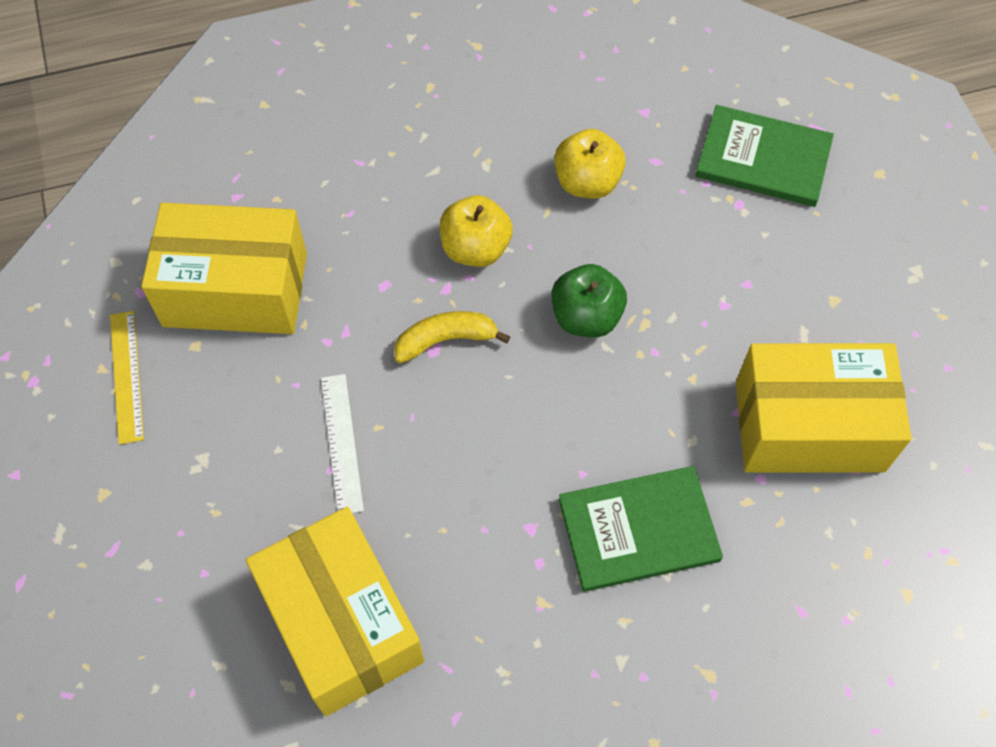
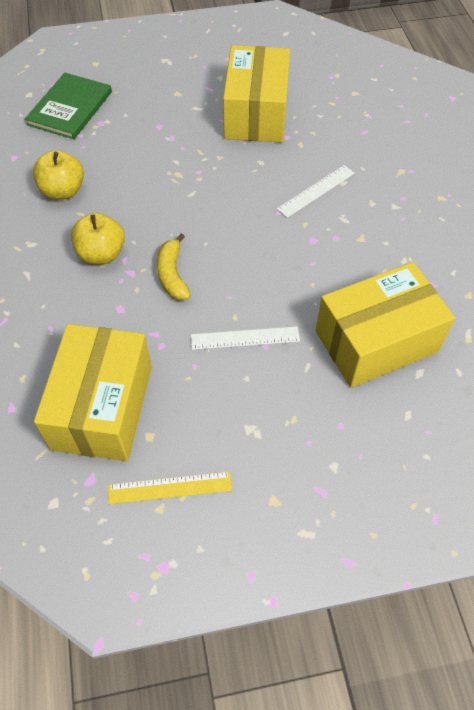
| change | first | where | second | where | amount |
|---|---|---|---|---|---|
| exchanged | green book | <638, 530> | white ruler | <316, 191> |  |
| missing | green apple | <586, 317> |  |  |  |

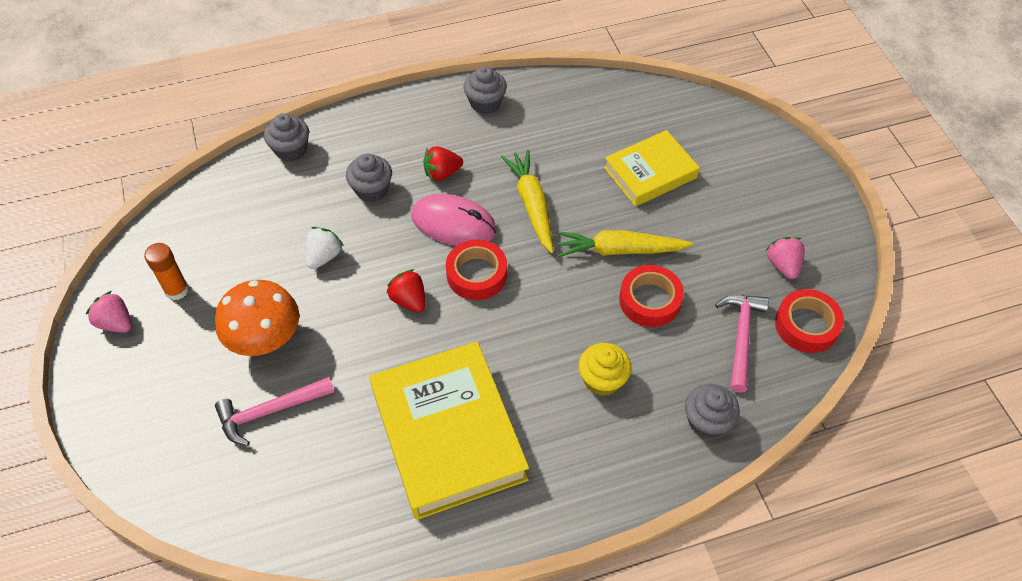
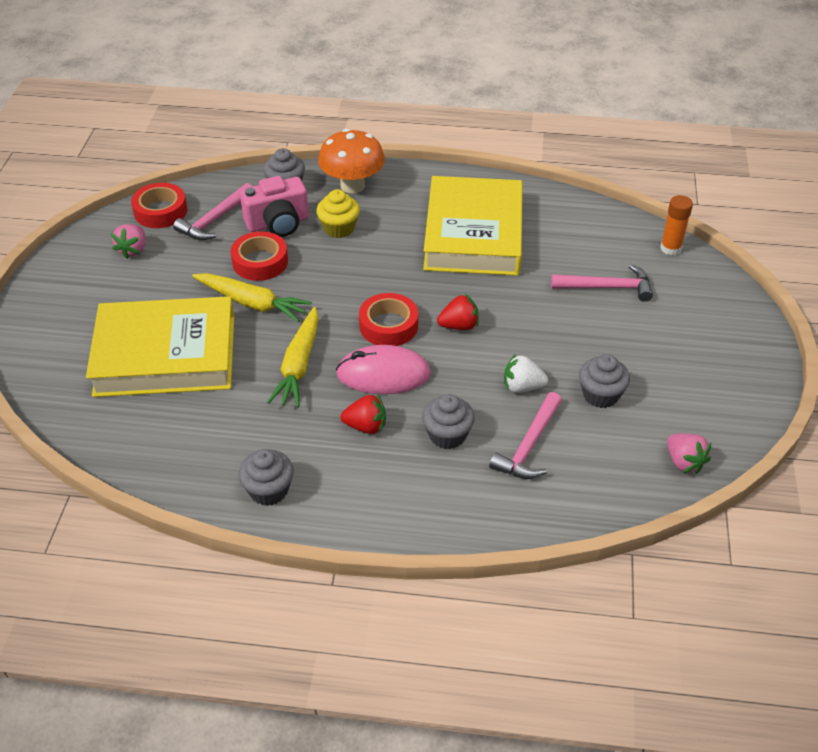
| change | first | where | second | where | amount |
|---|---|---|---|---|---|
| size | yellow book | <650, 173> |  | <165, 355> | x1.67 |
| appeared |  |  | pink camera | <278, 223> |  |
| relocated | orange mushroom | <265, 340> |  | <352, 186> |  |
| spun | pink mouse | <453, 223> |  | <383, 374> | 45 degrees counterclockwise |
| spun | red strawberry | <409, 300> |  | <459, 326> | 90 degrees counterclockwise |
| appeared |  |  | pink hammer | <528, 445> |  |
| spun | white strawberry | <324, 256> |  | <522, 387> | 45 degrees clockwise |
| relocated | grey cupcake | <291, 150> |  | <600, 395> |  |
| relocated | orange glue stick | <177, 290> |  | <670, 248> |  |
| relocated | pink strawberry | <116, 323> |  | <684, 462> |  |

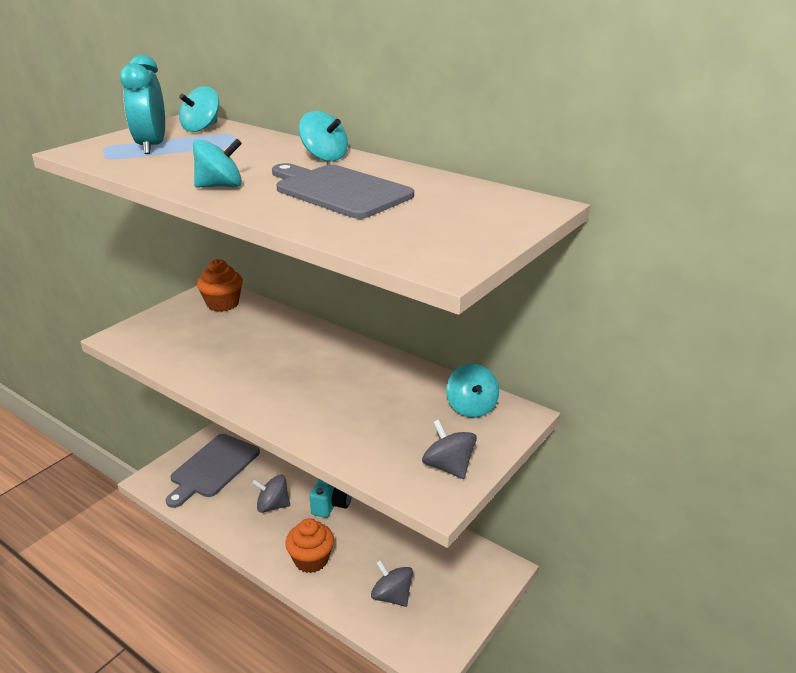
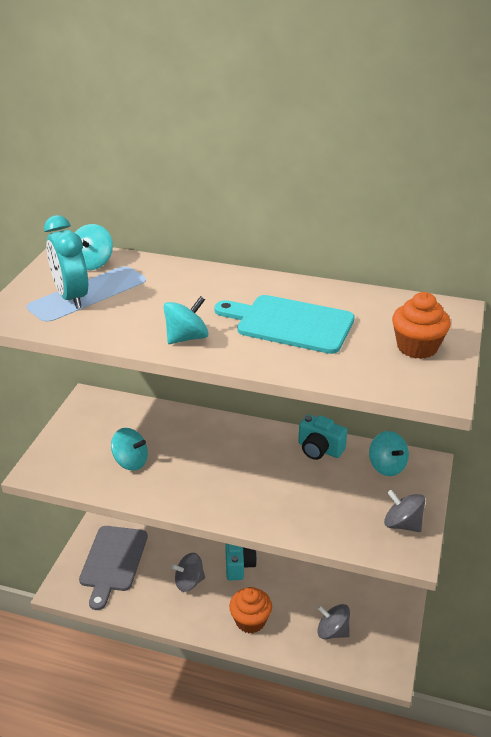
| change | first | where | second | where | amount |
|---|---|---|---|---|---|
| relocated | turquoise spinning top | <324, 157> |  | <131, 462> |  |
| colour | grey cutting board | <339, 191> | turquoise cutting board | <290, 324> |  |
| appeared |  |  | turquoise camera | <319, 449> |  |
| relocated | orange cupcake | <223, 304> |  | <417, 347> |  |

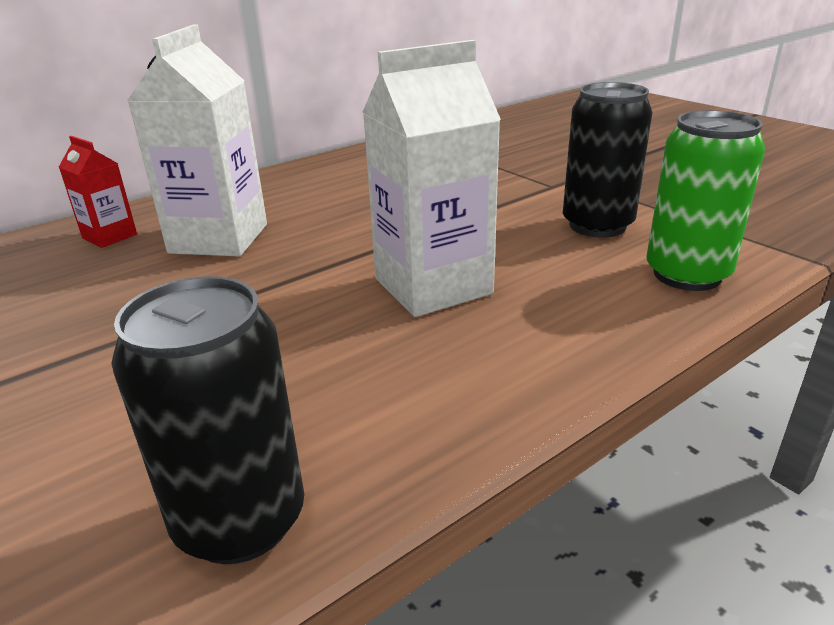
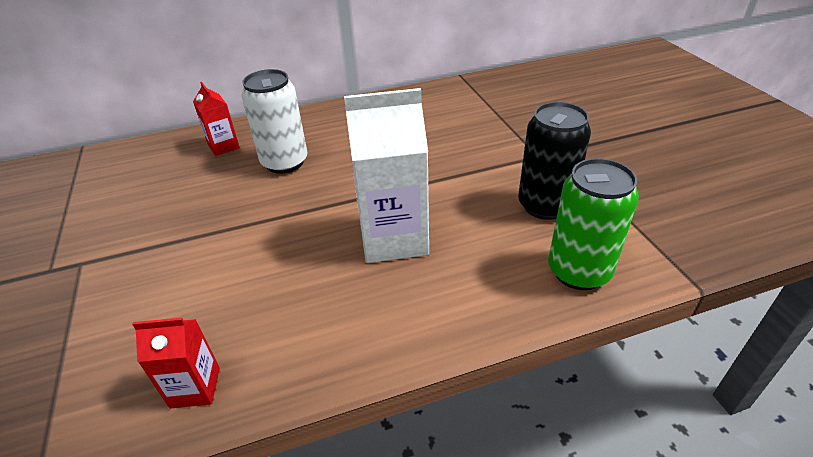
| change | first | where | second | where | amount |
|---|---|---|---|---|---|
| exchanged | black can | <240, 520> | red carton | <195, 387> |  |
| exchanged | white carton | <219, 238> | white can | <285, 162> |  |

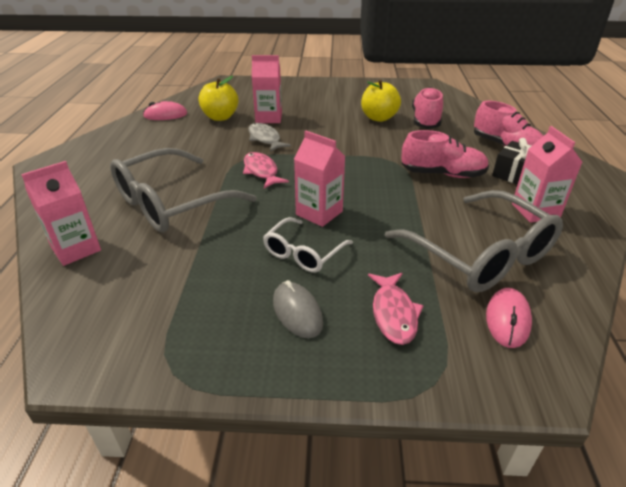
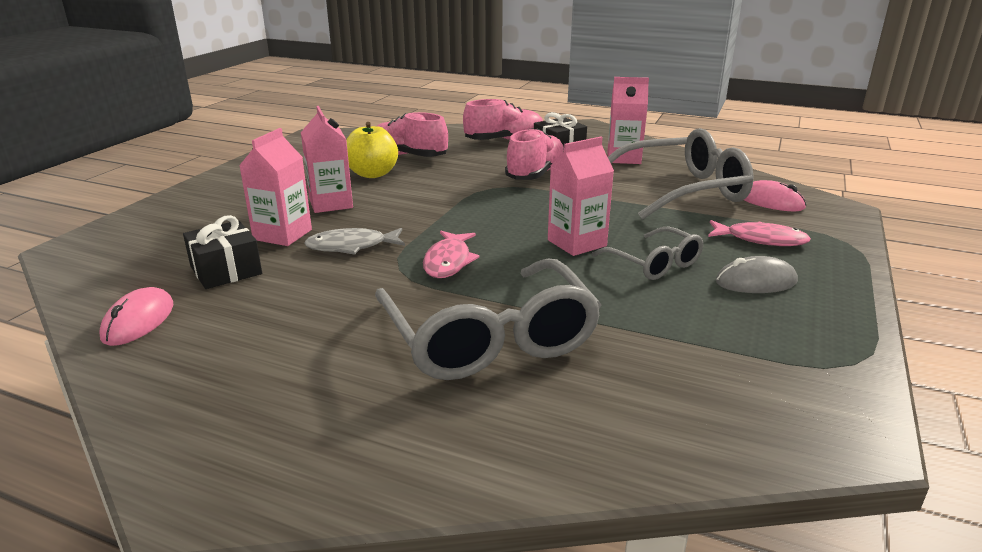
| change | first | where | second | where | amount |
|---|---|---|---|---|---|
| exchanged | yellow apple | <220, 117> | black gift | <226, 270> |  |
| relocated | pink carton | <76, 249> |  | <331, 203> |  |
| spun | pink fish | <261, 171> |  | <448, 262> | 75 degrees counterclockwise |
| colour | white glasses | <303, 253> | grey glasses | <654, 264> |  |

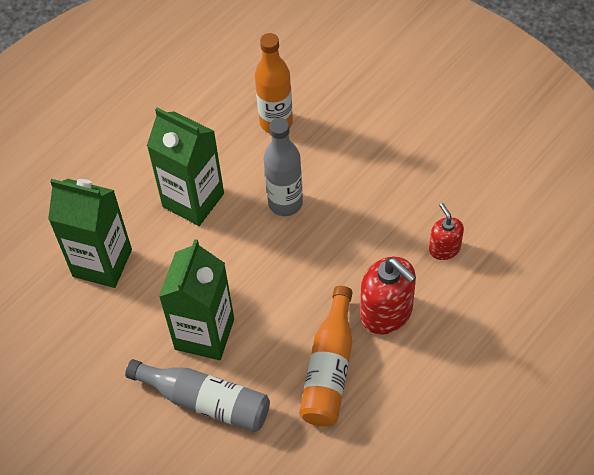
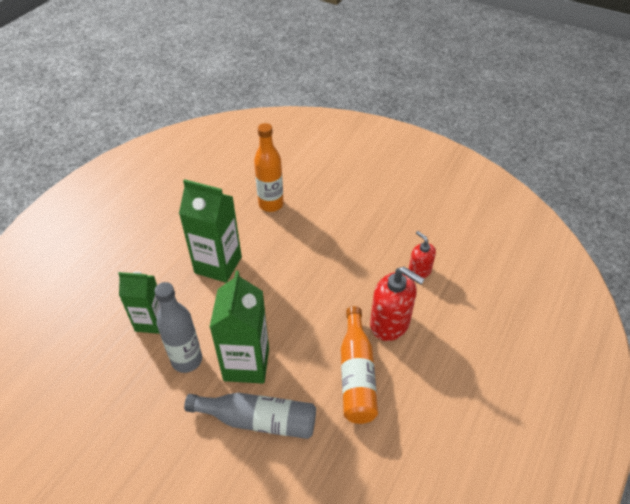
| change | first | where | second | where | amount |
|---|---|---|---|---|---|
| size | green carton | <102, 263> |  | <150, 322> | x0.66 |
| relocated | grey bottle | <285, 203> |  | <187, 360> |  |

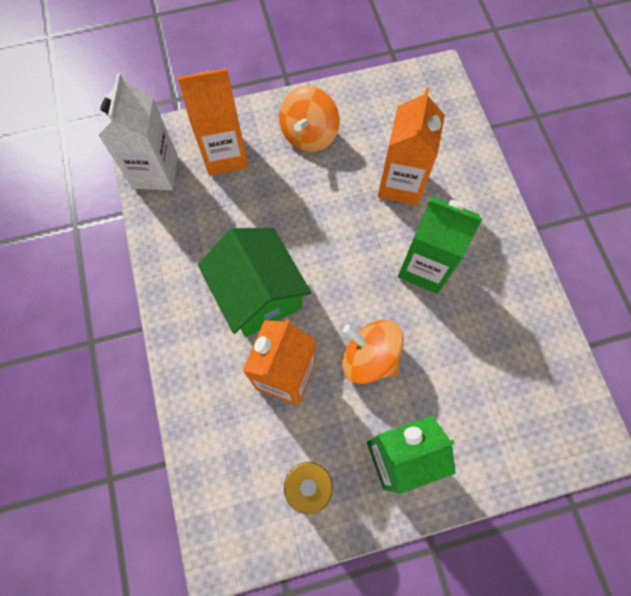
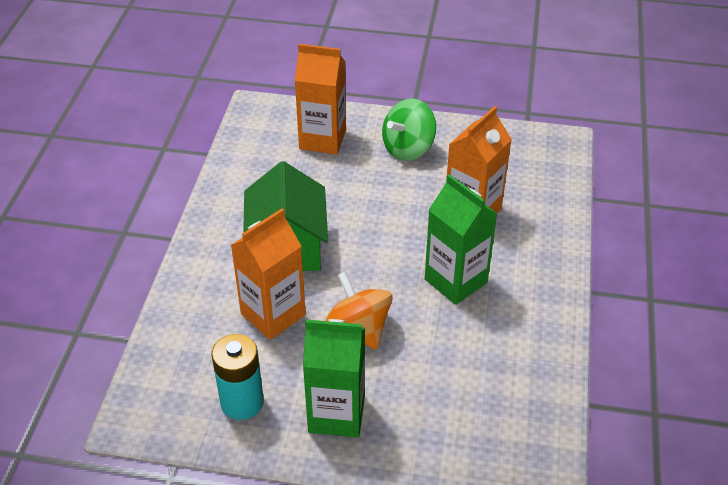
| change | first | where | second | where | amount |
|---|---|---|---|---|---|
| colour | orange spinning top | <309, 135> | green spinning top | <408, 148> |  |
| missing | white carton | <155, 172> |  |  |  |

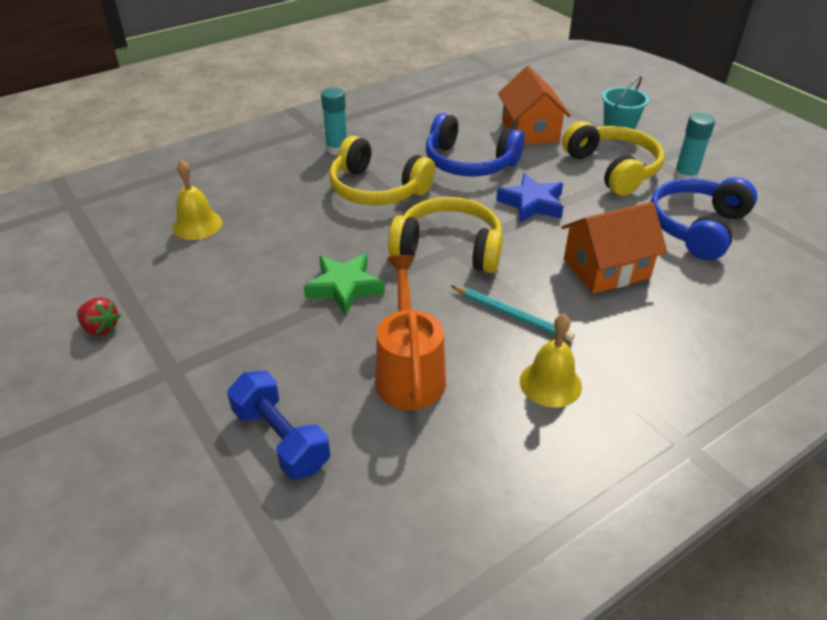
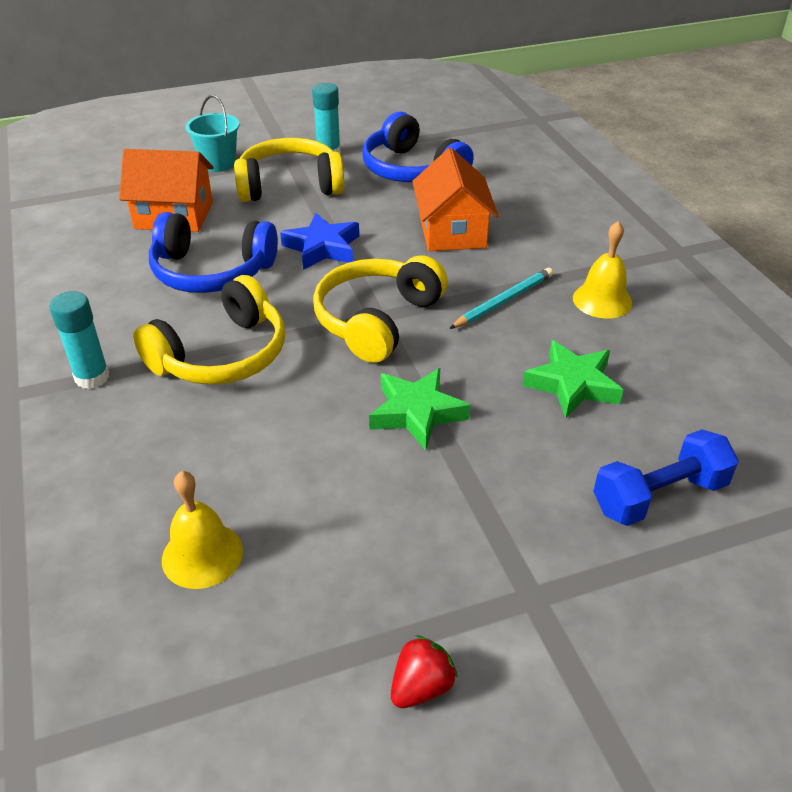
| change | first | where | second | where | amount |
|---|---|---|---|---|---|
| spun | blue headphones | <469, 163> |  | <211, 272> | 60 degrees clockwise |
| exchanged | orange watering can | <409, 372> | green star | <572, 385> |  |

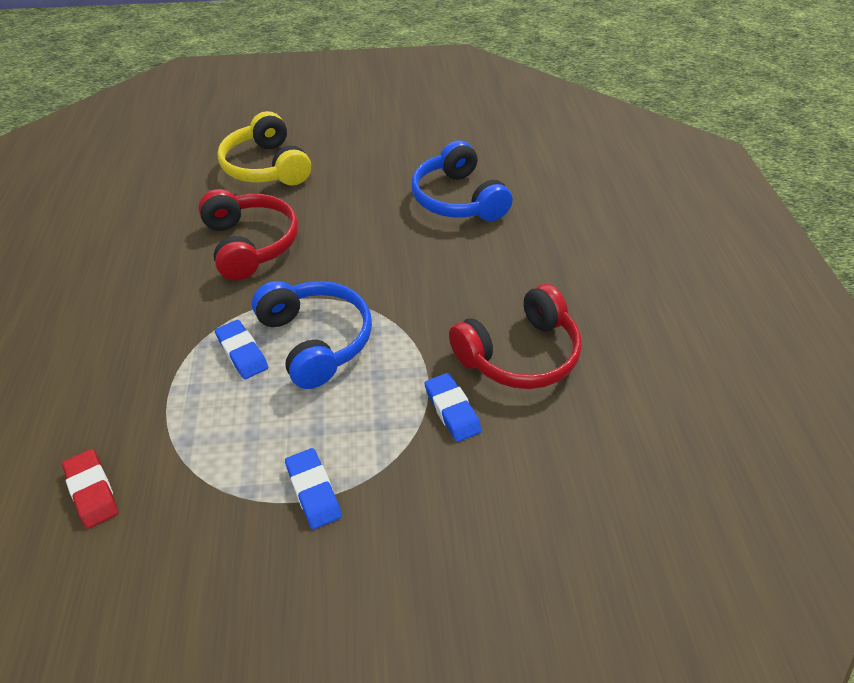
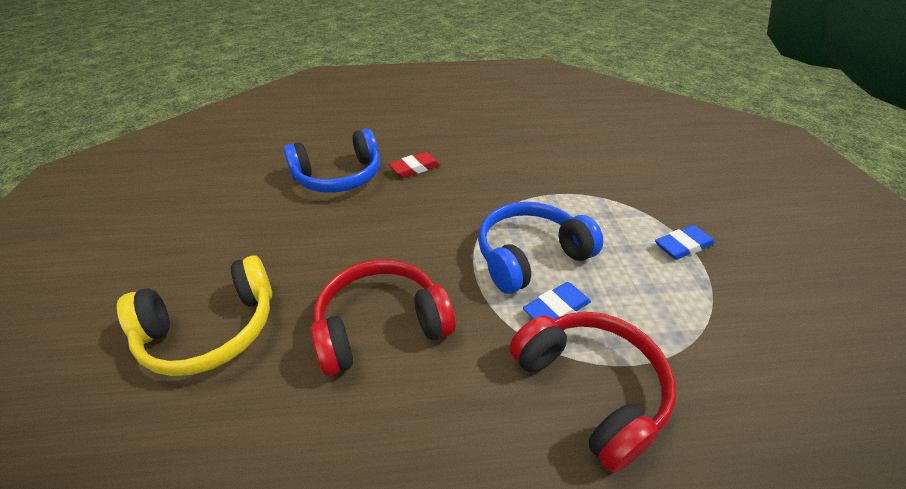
| change | first | where | second | where | amount |
|---|---|---|---|---|---|
| relocated | red eraser | <92, 491> |  | <415, 168> |  |
| relocated | red headphones | <519, 354> |  | <590, 388> |  |
| missing | blue eraser | <452, 410> |  |  |  |

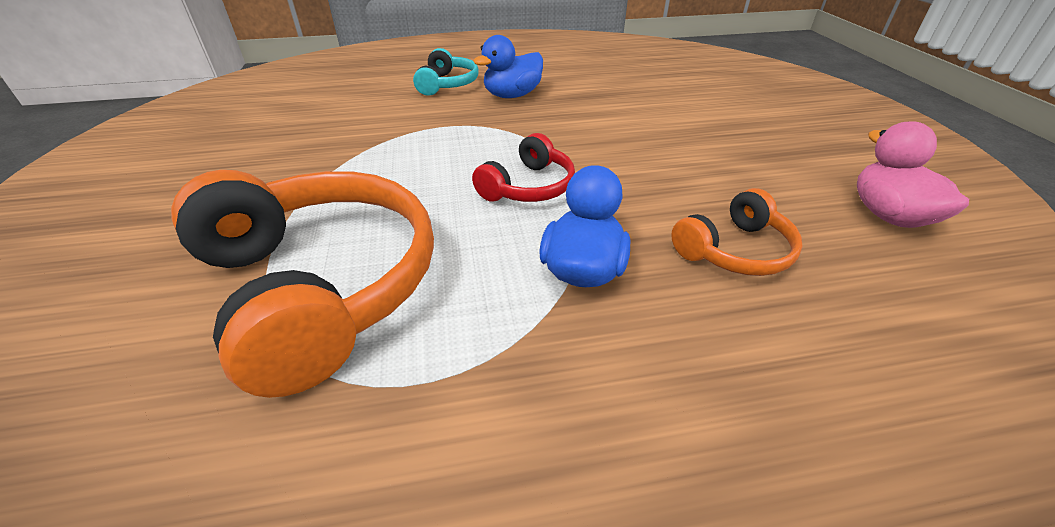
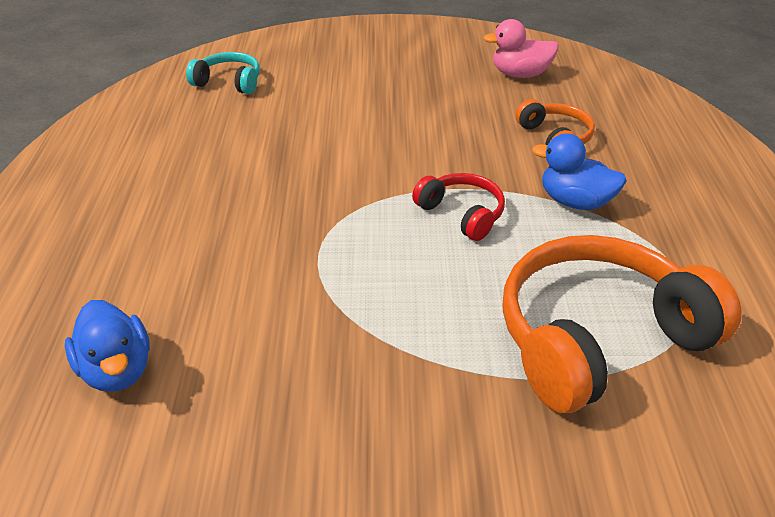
| change | first | where | second | where | amount |
|---|---|---|---|---|---|
| relocated | blue duck | <512, 95> |  | <117, 370> |  |
| relocated | turquoise headphones | <447, 84> |  | <229, 82> |  |

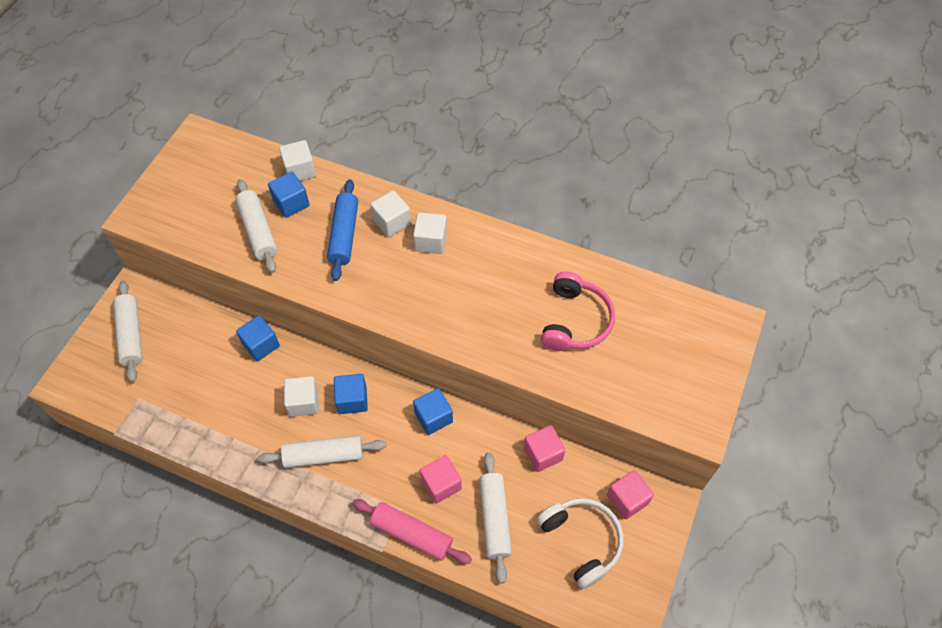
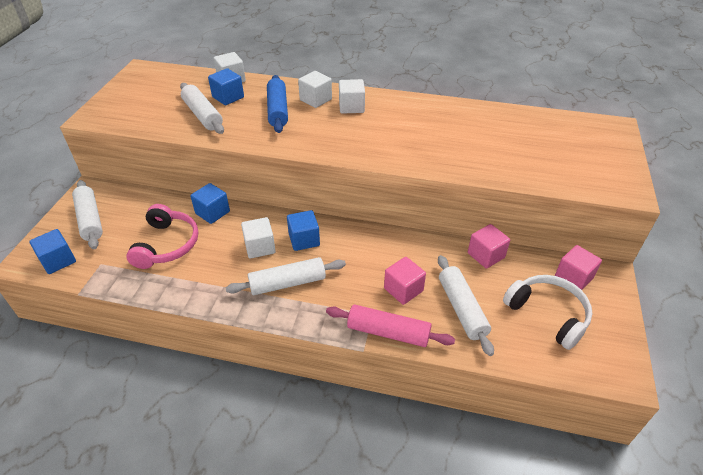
| change | first | where | second | where | amount |
|---|---|---|---|---|---|
| relocated | blue cube | <433, 417> |  | <58, 260> |  |
| relocated | pink headphones | <575, 321> |  | <167, 245> |  |

